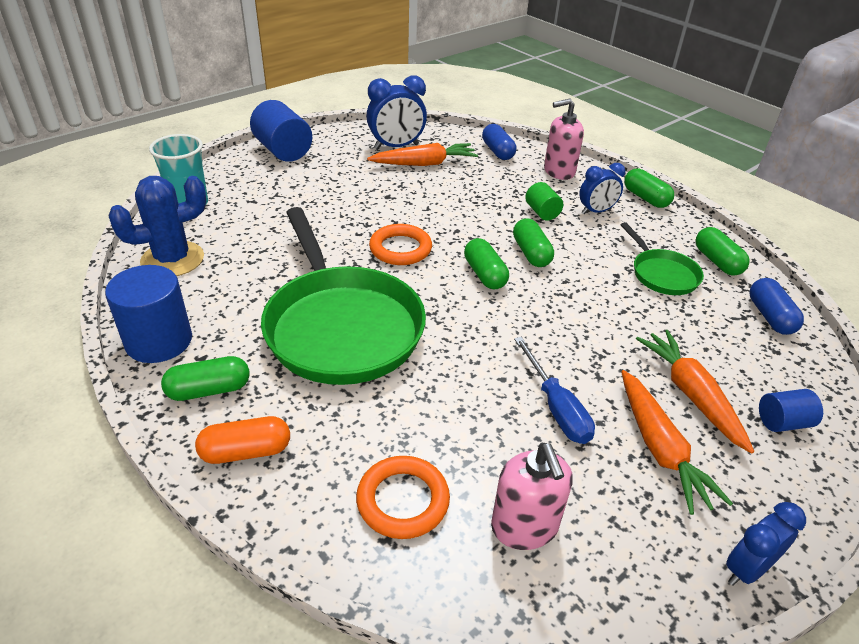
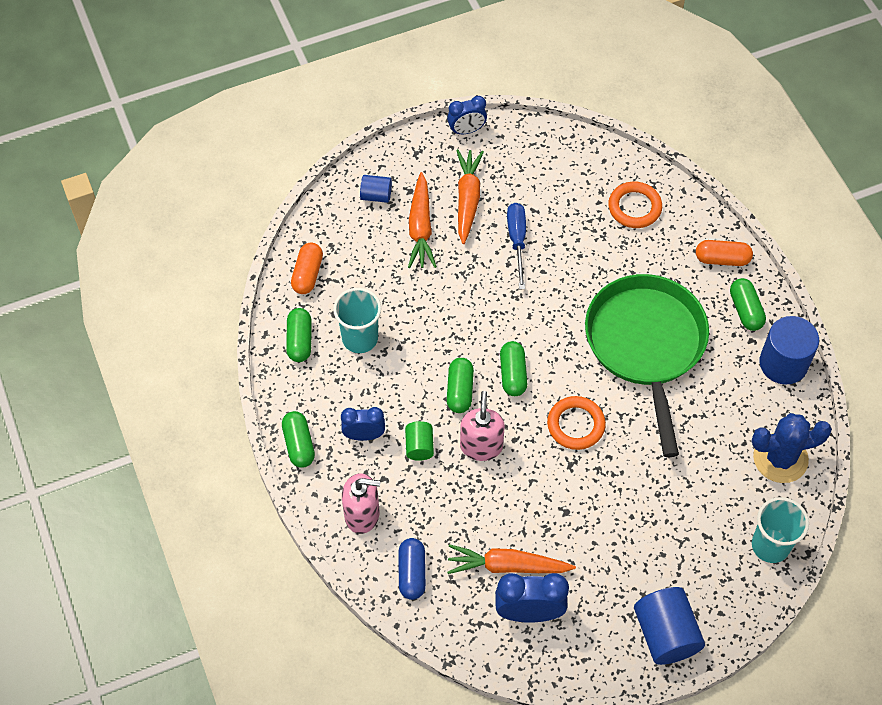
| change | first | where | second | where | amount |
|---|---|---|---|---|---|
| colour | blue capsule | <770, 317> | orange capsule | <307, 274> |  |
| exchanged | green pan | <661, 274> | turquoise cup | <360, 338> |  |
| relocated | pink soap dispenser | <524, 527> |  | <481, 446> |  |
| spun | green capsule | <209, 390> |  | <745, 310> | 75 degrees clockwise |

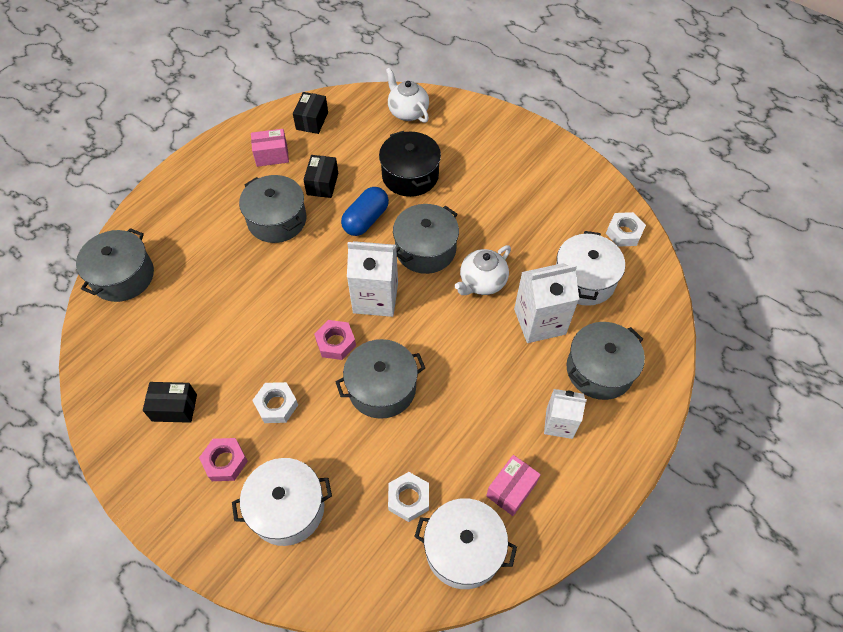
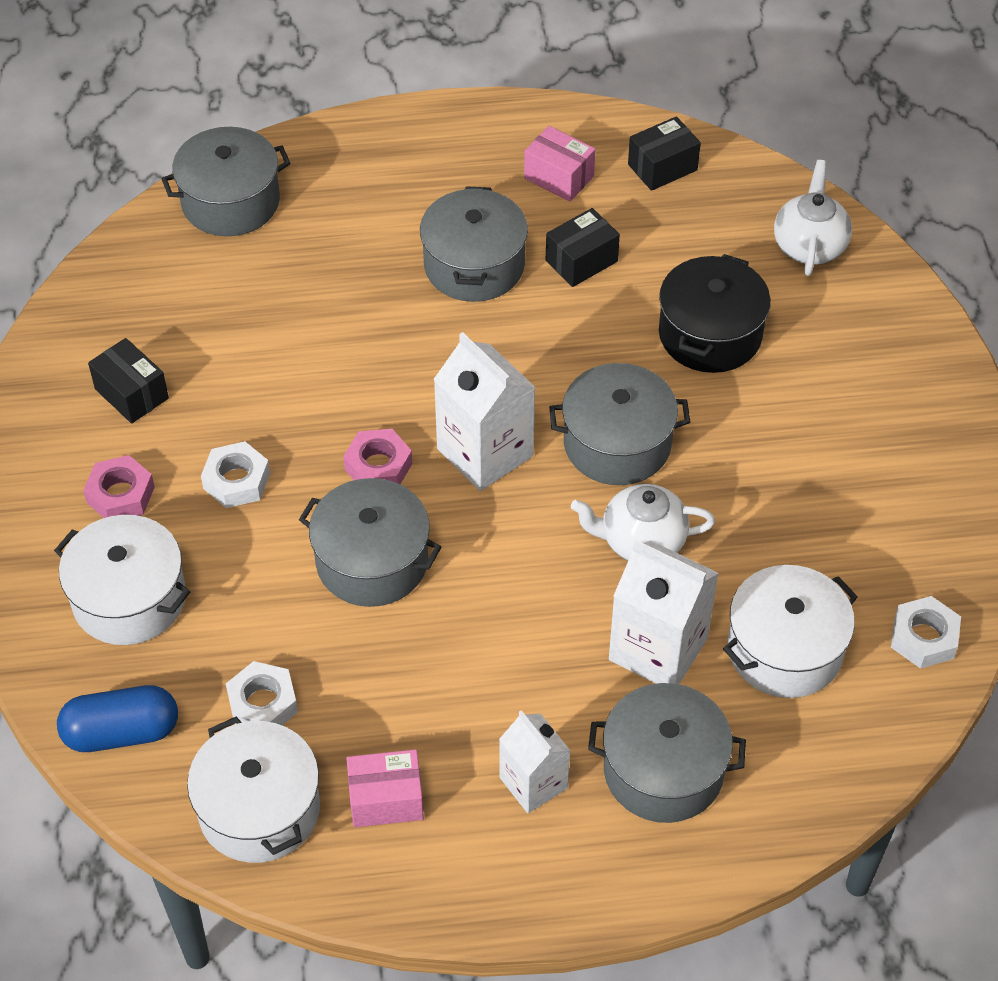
| change | first | where | second | where | amount |
|---|---|---|---|---|---|
| relocated | blue capsule | <366, 220> |  | <122, 732> |  |

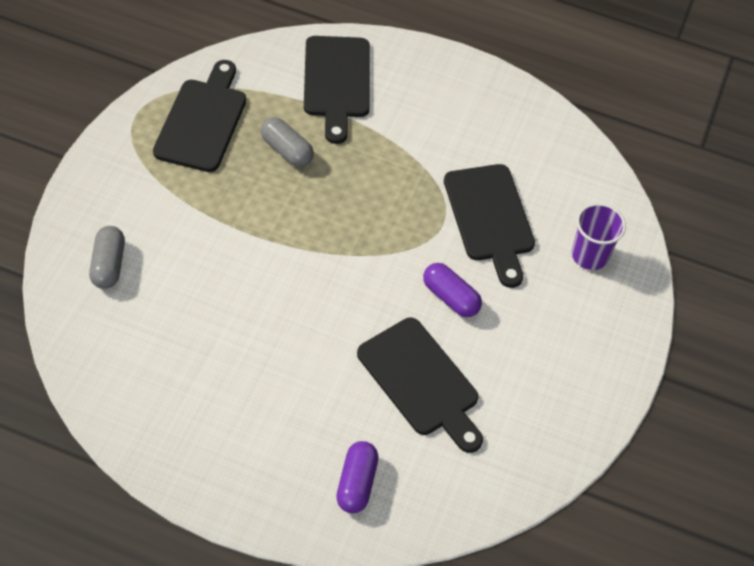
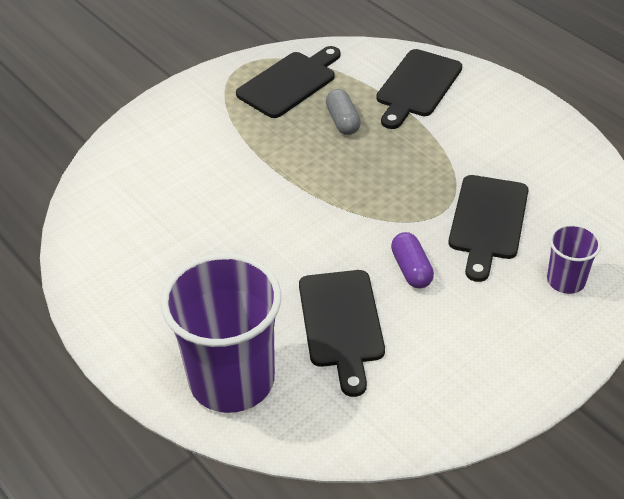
| change | first | where | second | where | amount |
|---|---|---|---|---|---|
| exchanged | purple capsule | <356, 483> | purple cup | <232, 380> |  |
| missing | grey capsule | <108, 265> |  |  |  |

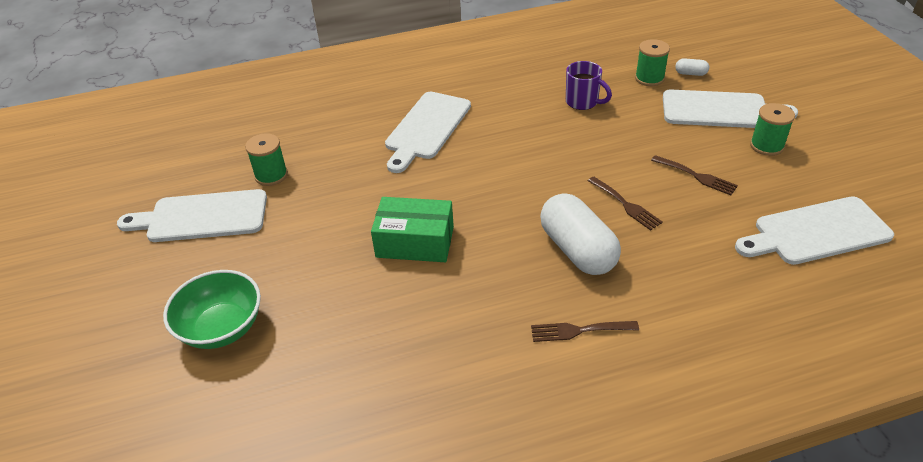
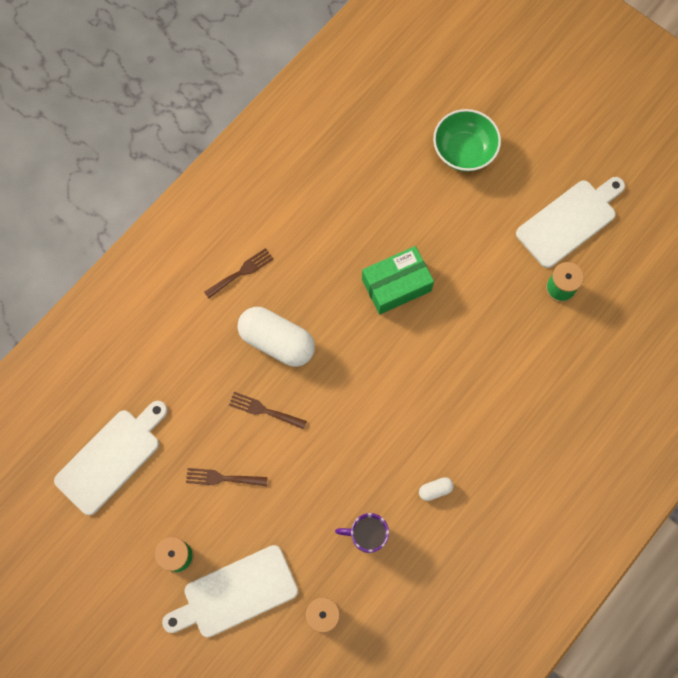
| change | first | where | second | where | amount |
|---|---|---|---|---|---|
| relocated | white capsule | <690, 73> |  | <435, 490> |  |
| missing | white cutting board | <427, 128> |  |  |  |

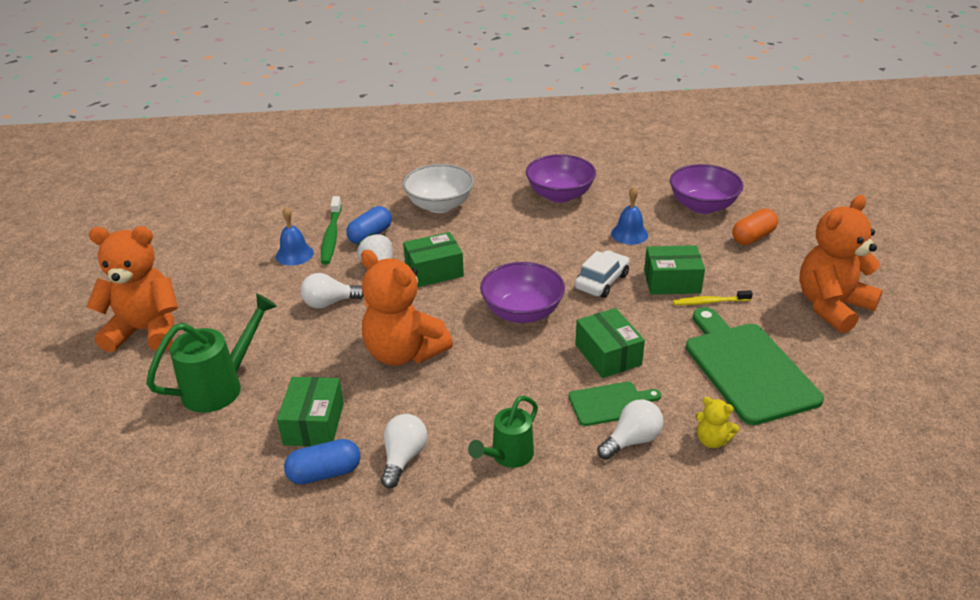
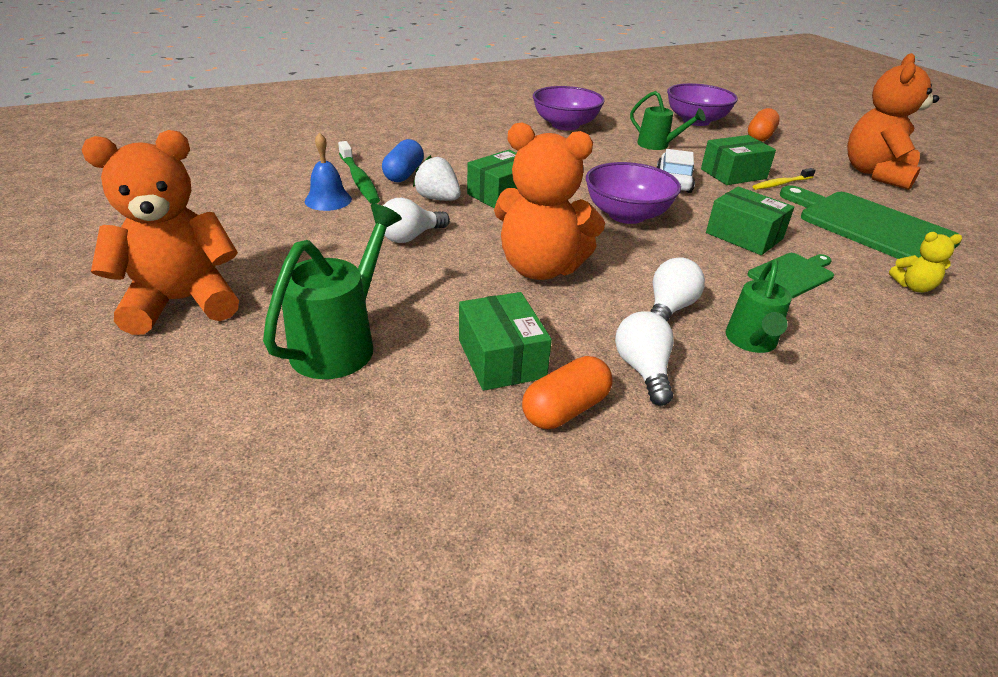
| change | first | where | second | where | amount |
|---|---|---|---|---|---|
| colour | blue capsule | <324, 473> | orange capsule | <565, 409> |  |
| exchanged | blue bell | <629, 234> | green watering can | <658, 145> |  |
| relocated | white light bulb | <632, 440> |  | <669, 309> |  |
| missing | white bowl | <439, 205> |  |  |  |

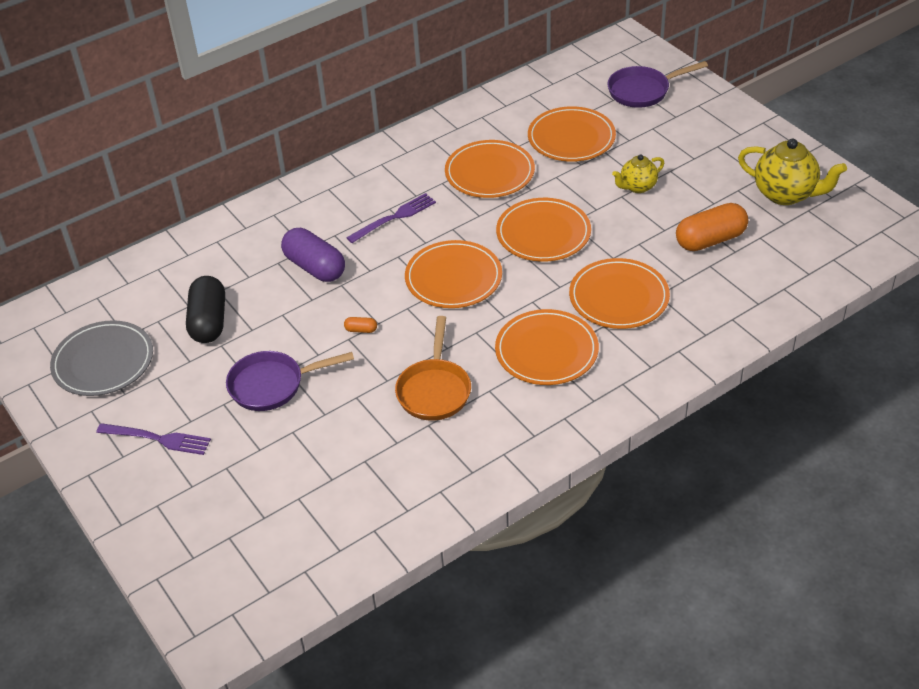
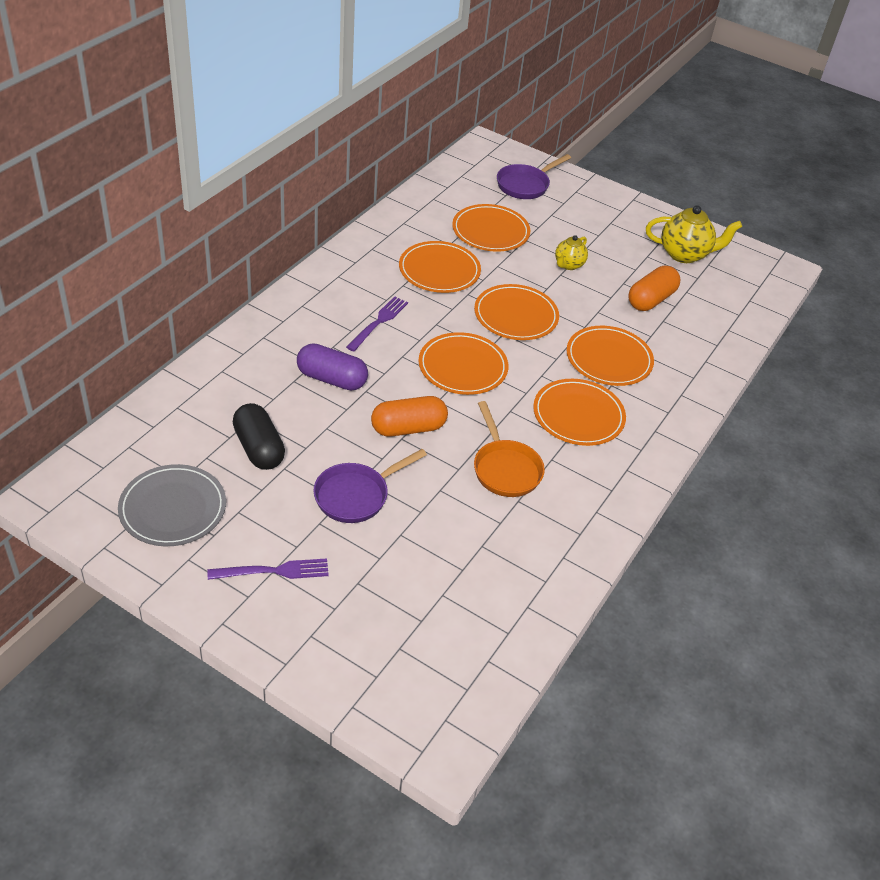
| change | first | where | second | where | amount |
|---|---|---|---|---|---|
| size | orange capsule | <361, 330> |  | <408, 428> | x2.43 |

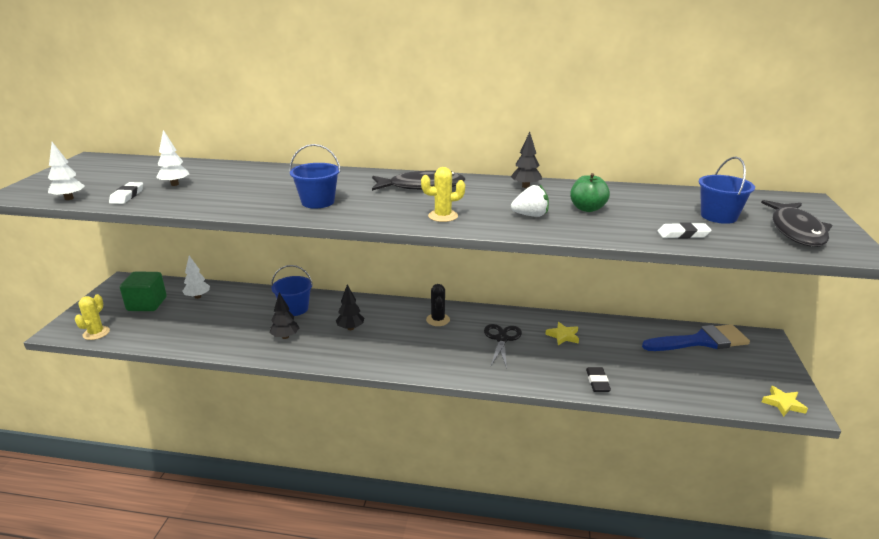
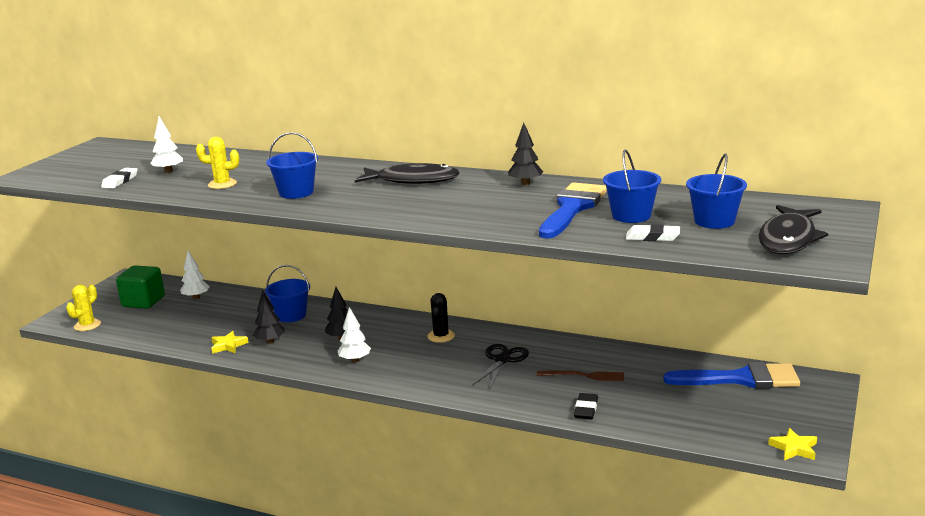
| change | first | where | second | where | amount |
|---|---|---|---|---|---|
| relocated | yellow cactus | <443, 216> |  | <222, 184> |  |
| relocated | yellow star | <563, 336> |  | <228, 345> |  |
| relocated | white tree | <69, 198> |  | <355, 360> |  |
| appeared |  |  | brown fork | <584, 376> |  |
| exchanged | green apple | <587, 209> | blue brush | <572, 208> |  |
| appeared |  |  | blue bucket | <631, 216> |  |
| missing | white strawberry | <530, 215> |  |  |  |

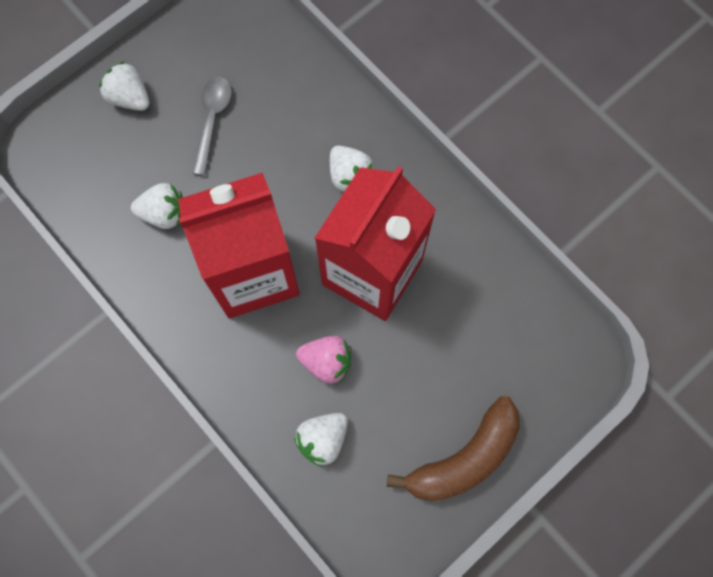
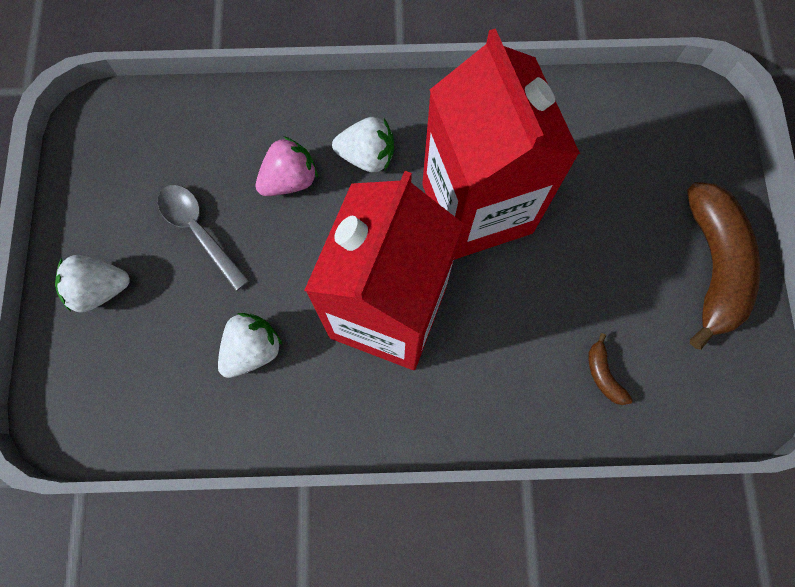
| change | first | where | second | where | amount |
|---|---|---|---|---|---|
| relocated | pink strawberry | <327, 362> |  | <290, 180> |  |
| exchanged | white strawberry | <323, 439> | brown banana | <603, 375> |  |

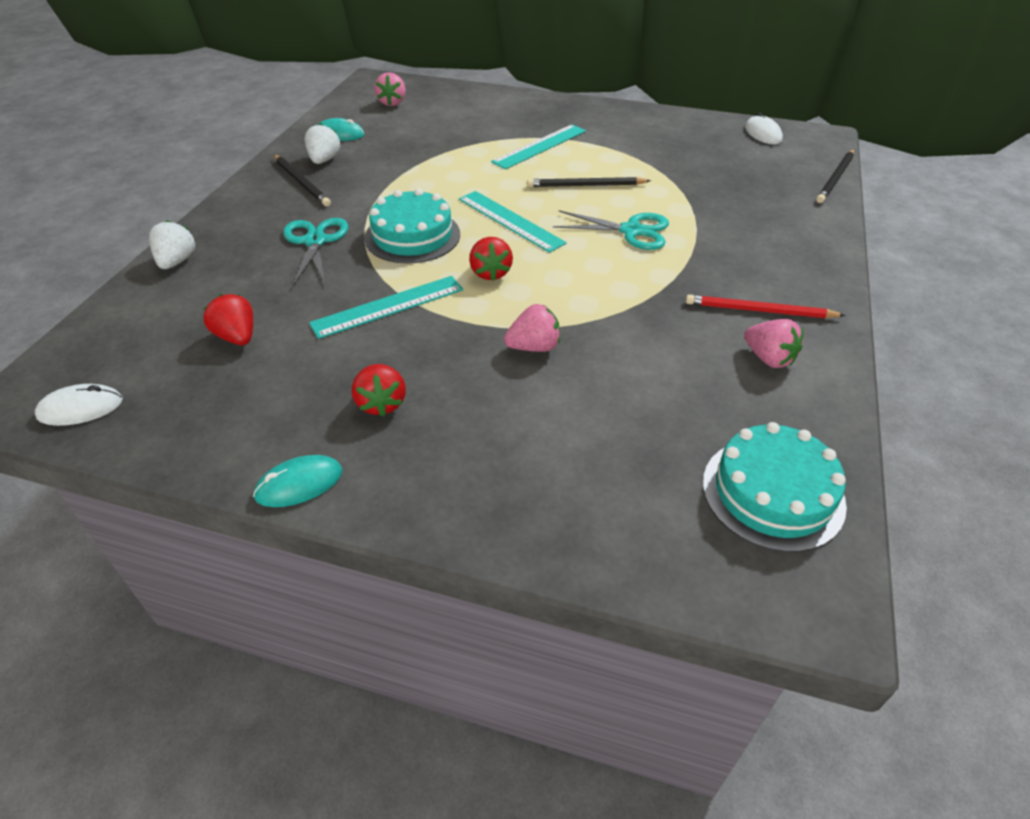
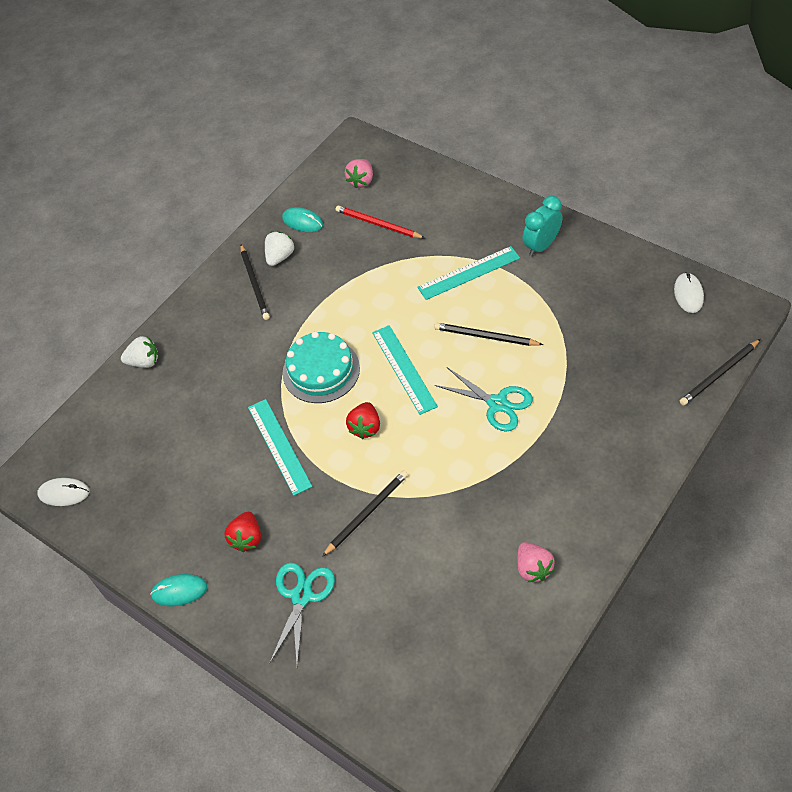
| change | first | where | second | where | amount |
|---|---|---|---|---|---|
| spun | white strawberry | <177, 261> |  | <144, 362> | 60 degrees clockwise |
| spun | turquoise ruler | <388, 306> |  | <279, 446> | 75 degrees clockwise |
| relocated | turquoise scissors | <315, 241> |  | <302, 596> |  |
| exchanged | pink strawberry | <534, 347> | black pencil | <367, 513> |  |
| relocated | red pencil | <759, 310> |  | <378, 224> |  |
| appeared |  |  | turquoise clock | <541, 246> |  |
| missing | red strawberry | <237, 337> |  |  |  |
| missing | turquoise cake | <772, 493> |  |  |  |

